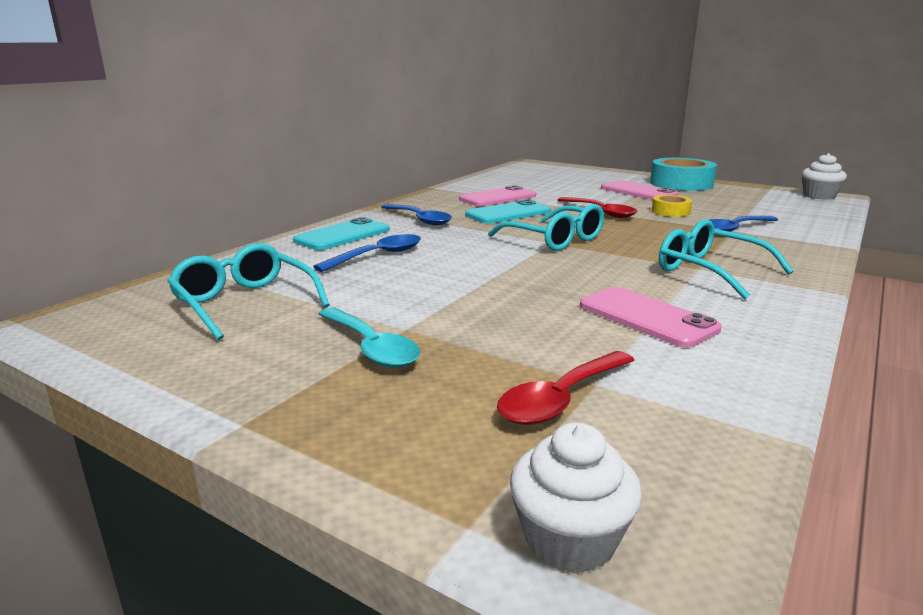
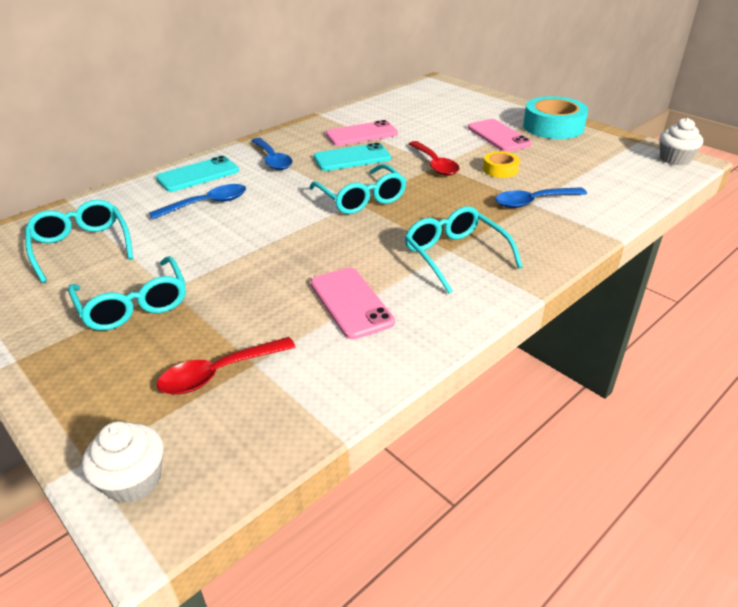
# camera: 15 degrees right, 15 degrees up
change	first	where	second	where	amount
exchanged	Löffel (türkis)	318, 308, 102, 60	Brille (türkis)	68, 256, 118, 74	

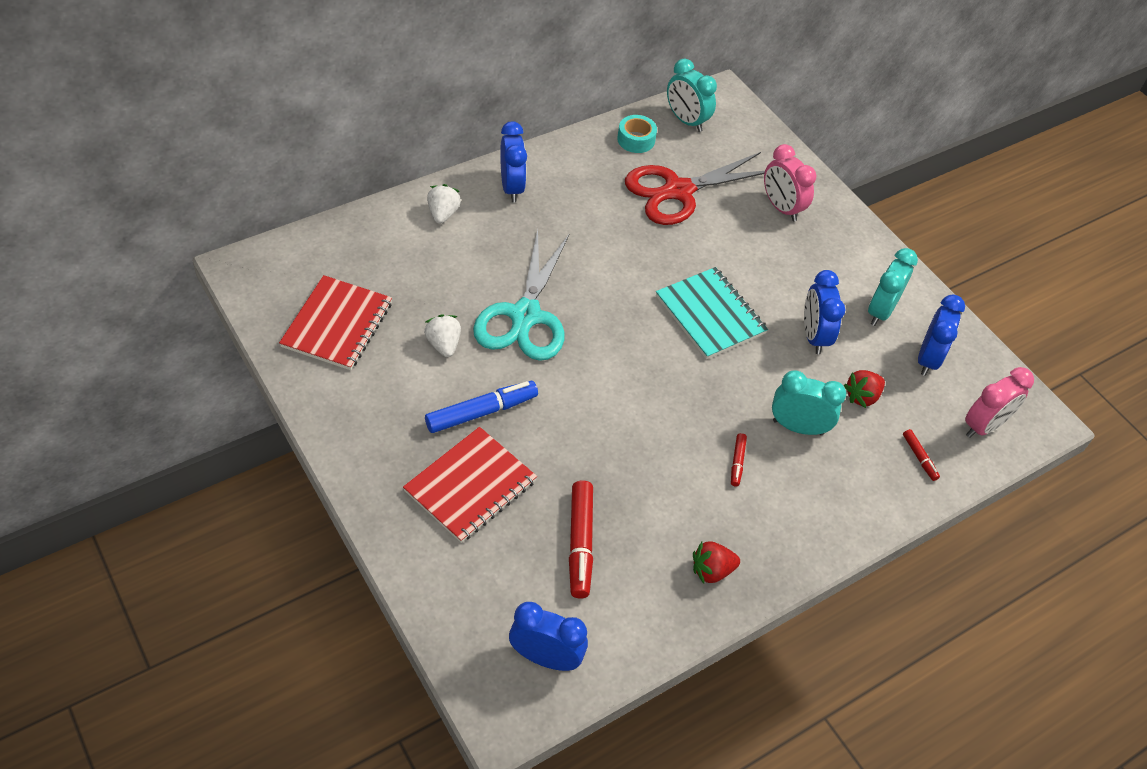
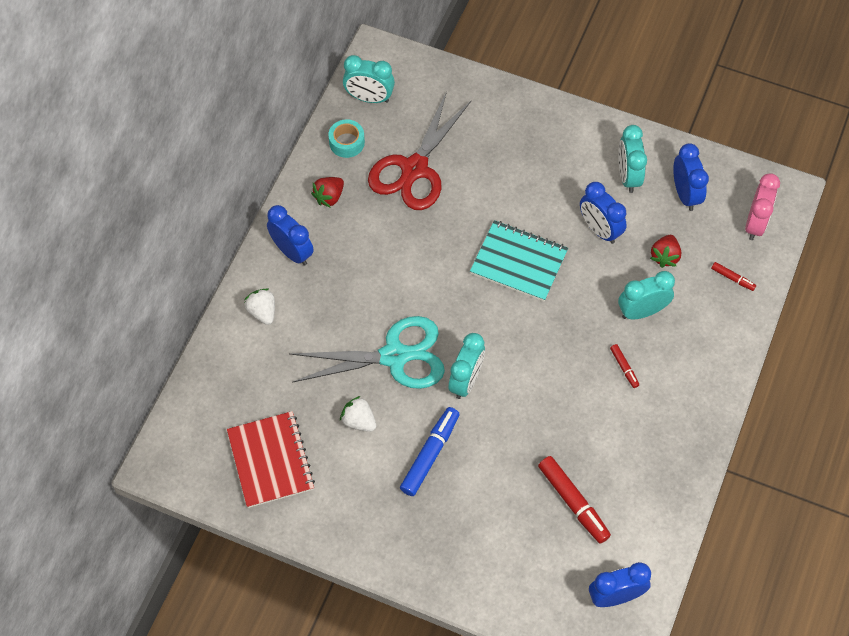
# camera: 30 degrees left, 10 degrees up
change	first	where	second	where	amount
missing	Notizbuch (rot)	403, 427, 134, 116			
spun	Schere (türkis)	473, 230, 97, 131		289, 316, 156, 73	75 degrees counterclockwise
relocated	Erdbeere (rot)	693, 541, 47, 43		311, 177, 33, 31	
missing	Wecker (rosa)	764, 144, 52, 77			
appeared			Wecker (türkis)	448, 333, 37, 66	

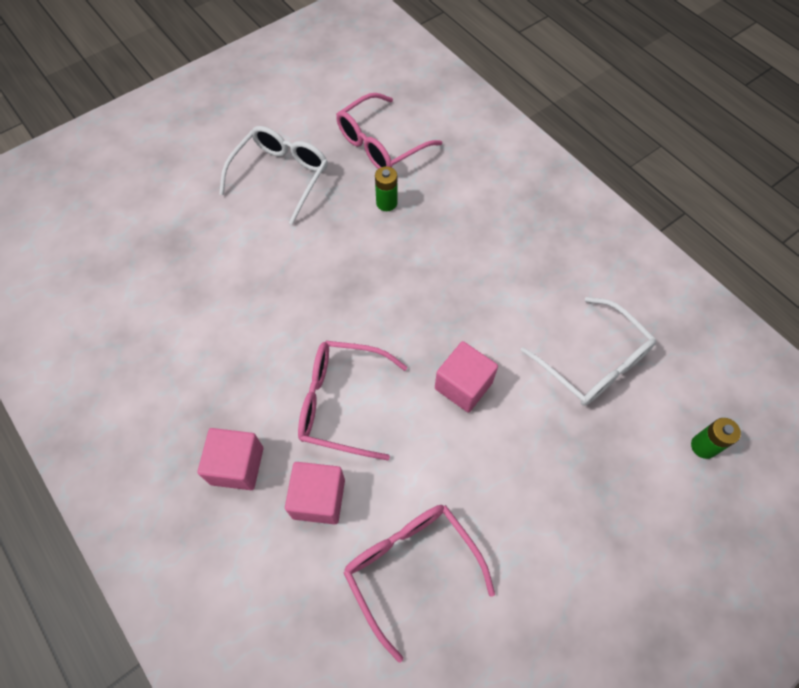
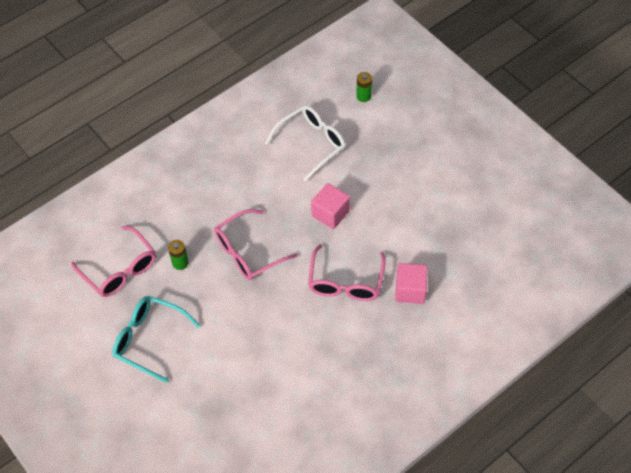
# camera: 90 degrees left, 5 degrees down
change	first	where	second	where	amount
missing	Kubus (rosa)	198, 428, 65, 62			
colour	Brille (weiß)	219, 126, 109, 99	Brille (türkis)	112, 296, 88, 87	
relocated	Brille (rosa)	343, 505, 152, 158		214, 209, 84, 71	

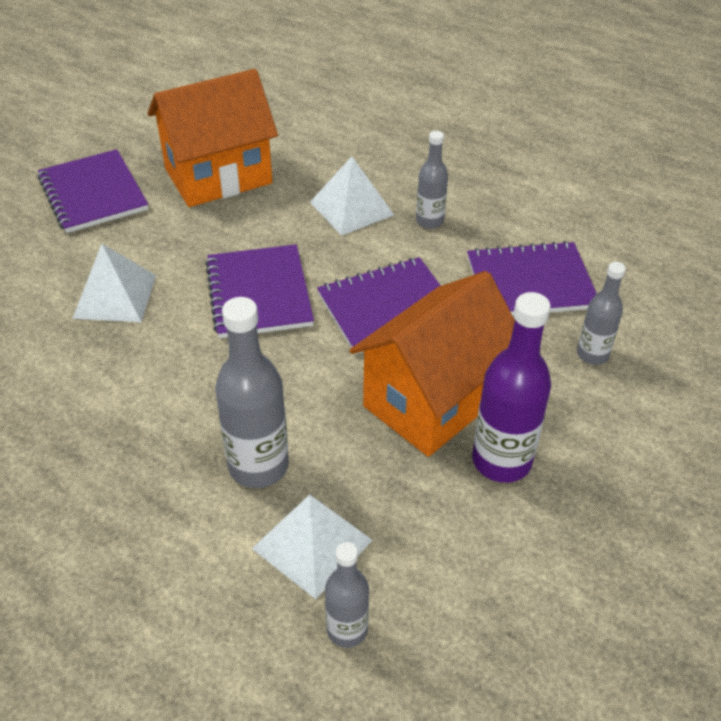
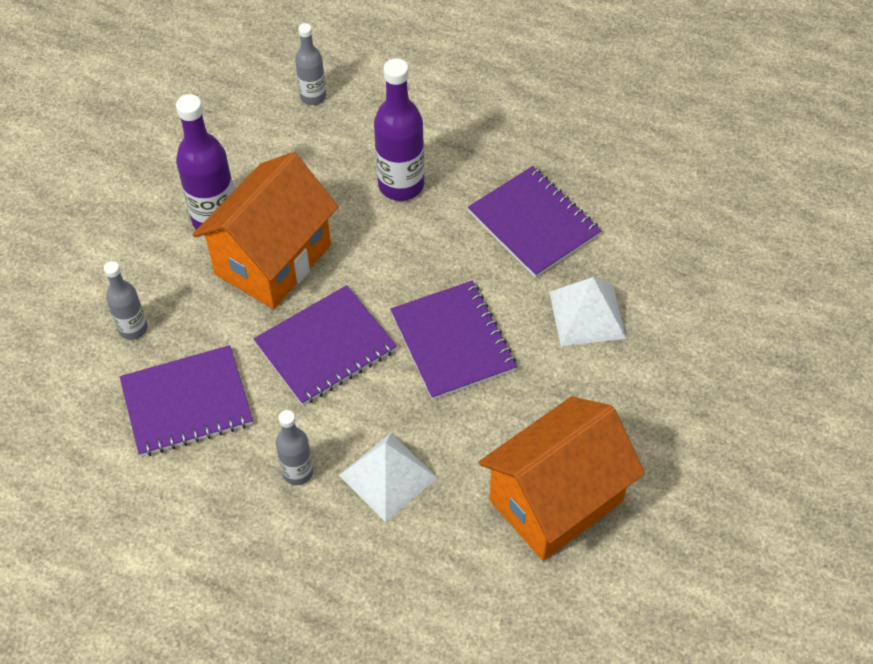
# camera: 170 degrees right, 10 degrees up
change	first	where	second	where	amount
relocated	Notizbuch (lila)	37, 149, 111, 84		468, 166, 133, 112	
colour	Flasche (grau)	215, 297, 74, 191	Flasche (lila)	374, 58, 51, 143	
missing	Pyramide (weiß)	252, 494, 121, 105			

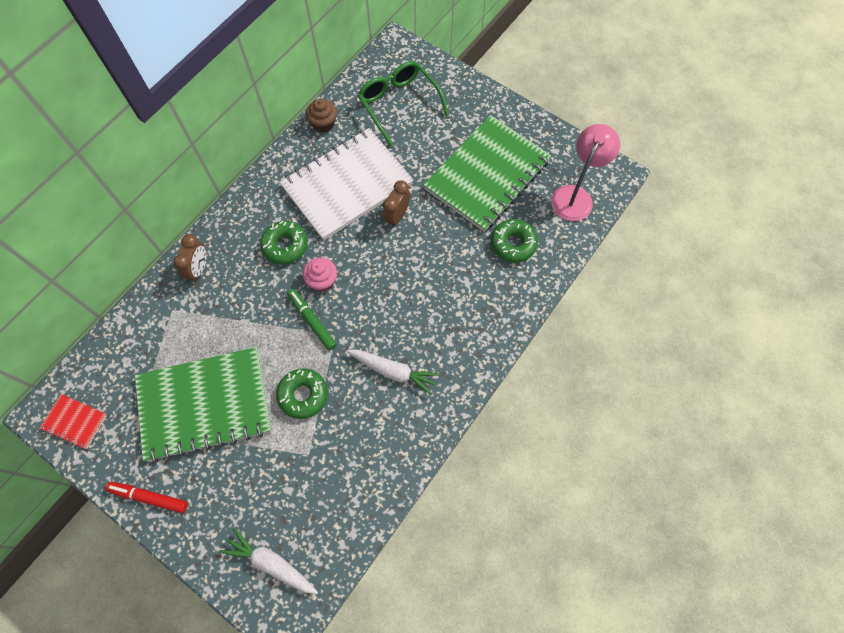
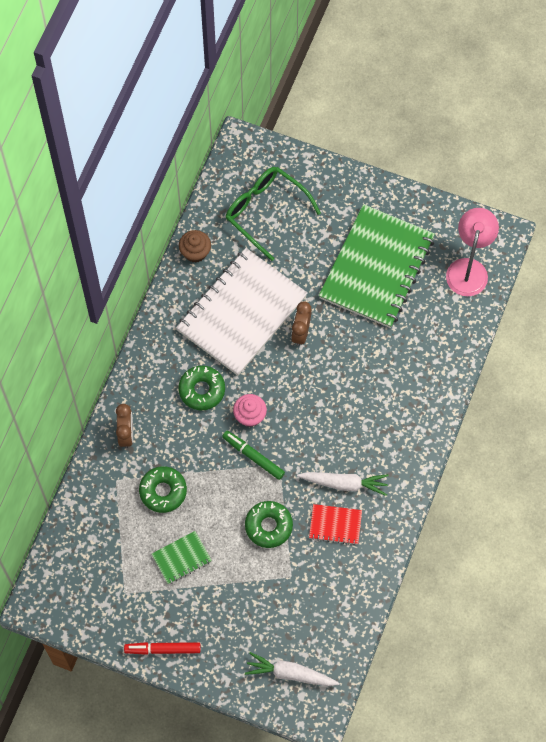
# camera: 15 degrees left, 0 degrees up
change	first	where	second	where	amount
relocated	Notizbuch (rot)	40, 394, 67, 55		309, 504, 53, 41	
size	Notizbuch (grün)	135, 347, 137, 116		152, 531, 60, 53	x0.43
relocated	Donut (grün)	491, 219, 47, 44		139, 466, 48, 47	

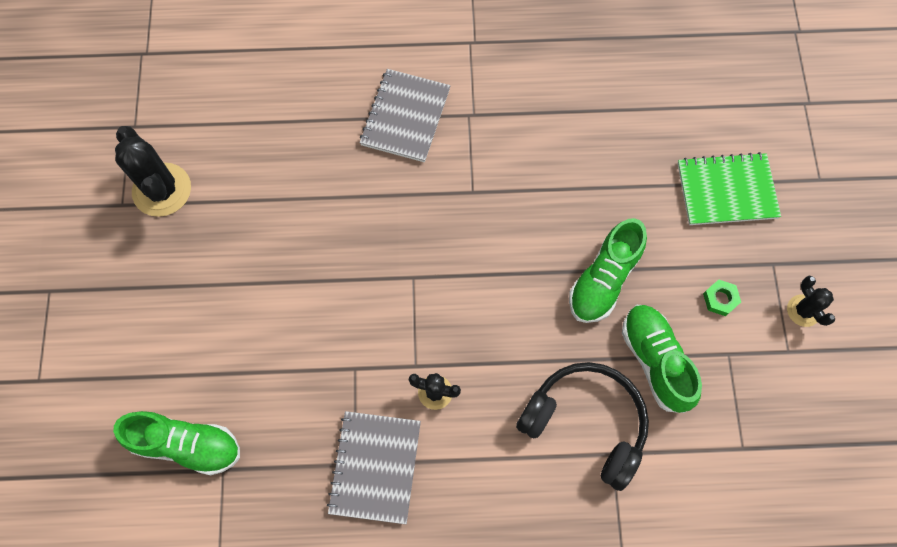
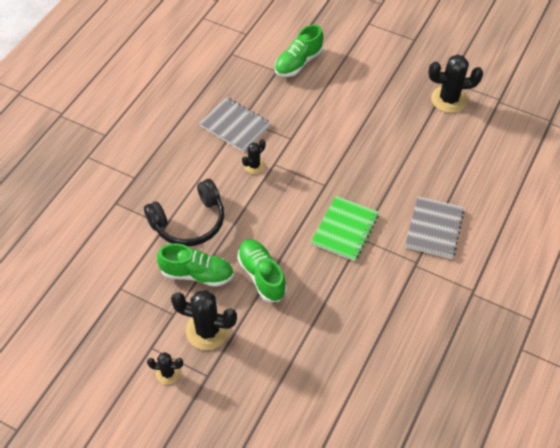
# camera: 120 degrees right, 15 degrees down
change	first	where	second	where	amount
spun	Notizbuch (grau)	360, 69, 91, 93		405, 196, 60, 63	60 degrees clockwise
relocated	Notizbuch (grün)	677, 152, 104, 73		311, 196, 68, 65	
exchanged	Sechskantmutter (grün)	703, 280, 38, 36	Kaktus (schwarz)	171, 290, 66, 60	

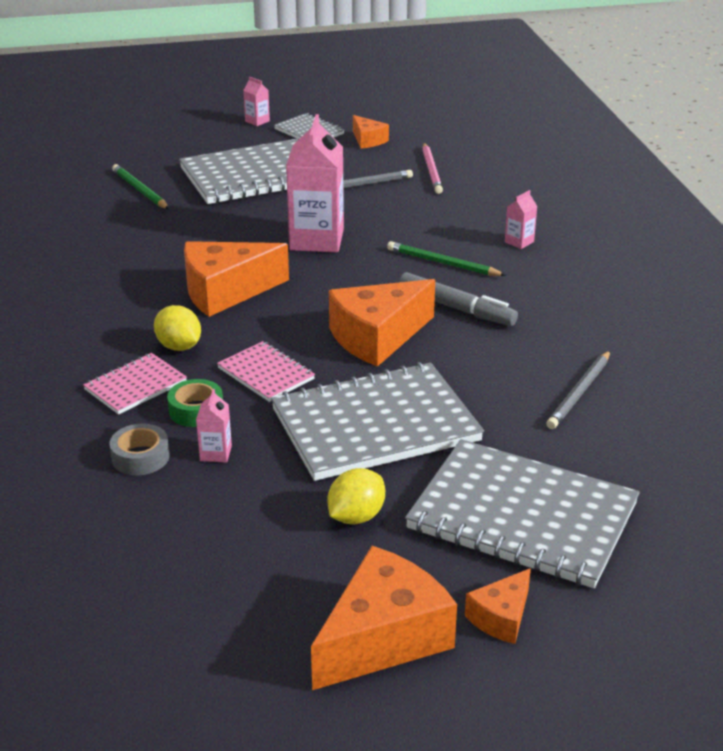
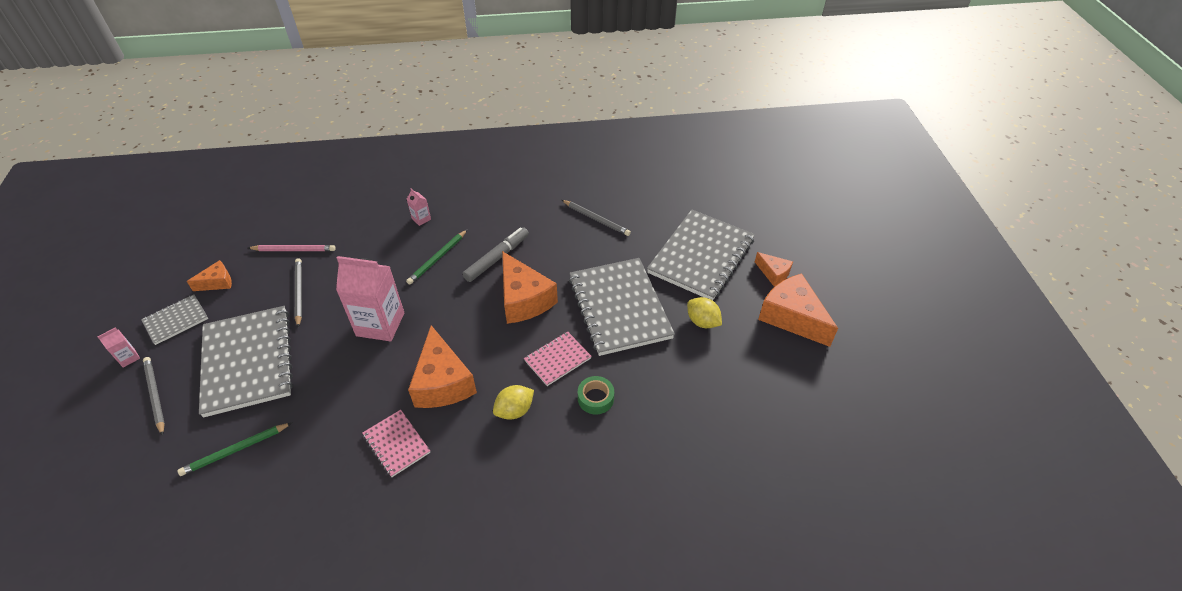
# camera: 85 degrees left, 15 degrees up
change	first	where	second	where	amount
relocated	Notizbuch (rosa)	83, 353, 104, 62		362, 410, 68, 67	
missing	Klebeband (grau)	110, 424, 60, 51			
missing	Getränkekarton (rosa)	196, 389, 36, 74			
appeared			Bleistift (grau)	143, 357, 22, 79	

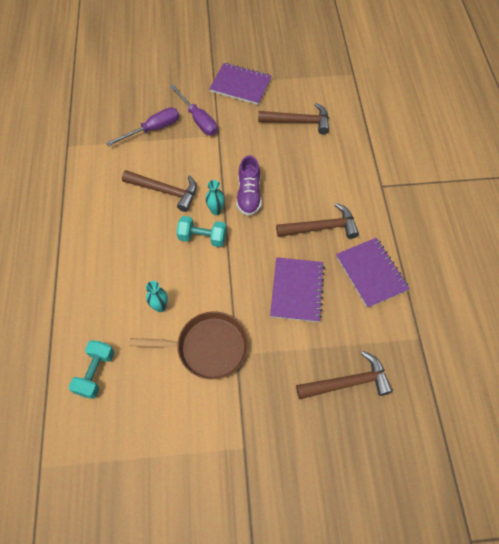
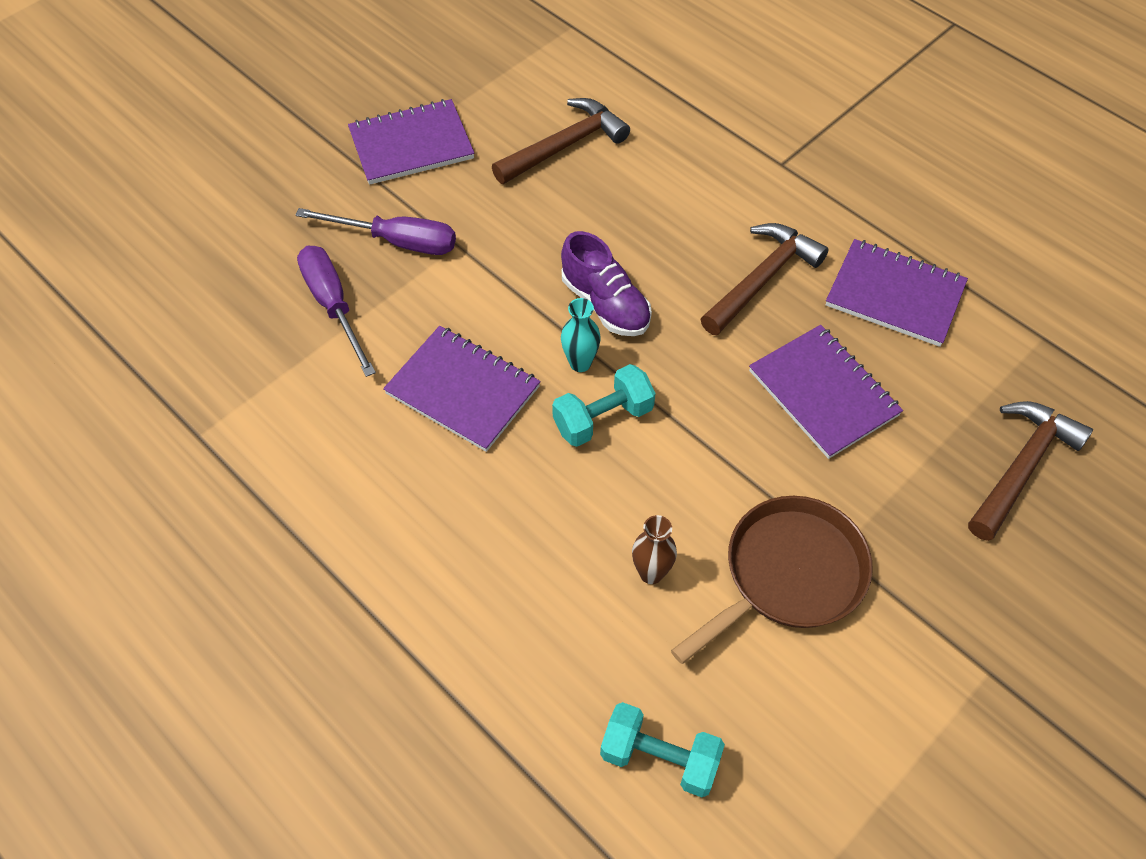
# camera: 40 degrees left, 5 degrees down
change	first	where	second	where	amount
spun	Hantel (türkis)	69, 340, 45, 59		600, 702, 125, 95	45 degrees counterclockwise
spun	Schraubenzieher (lila)	106, 107, 74, 39		297, 246, 79, 131	45 degrees counterclockwise
exchanged	Hammer (braun)	122, 170, 75, 42	Notizbuch (lila)	383, 326, 158, 126	
colour	Vase (türkis)	146, 281, 22, 31	Vase (braun)	632, 515, 45, 69	

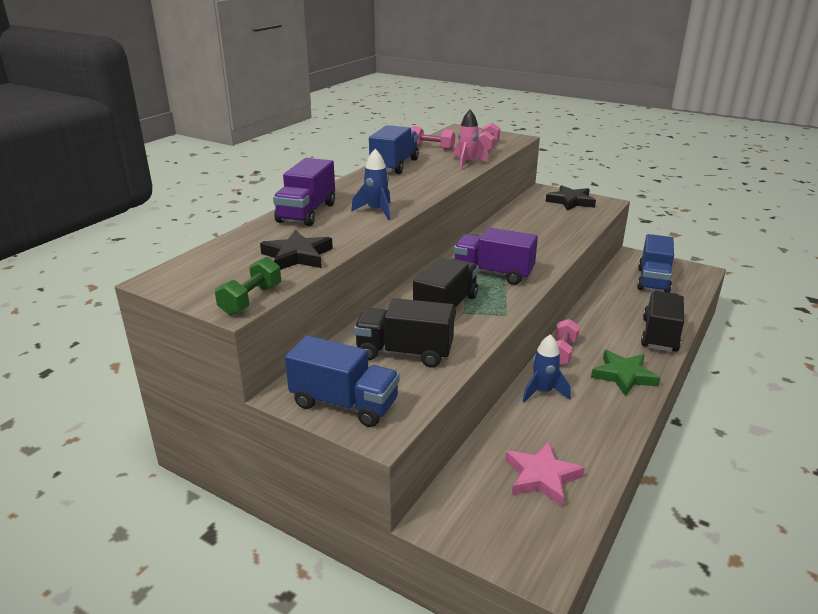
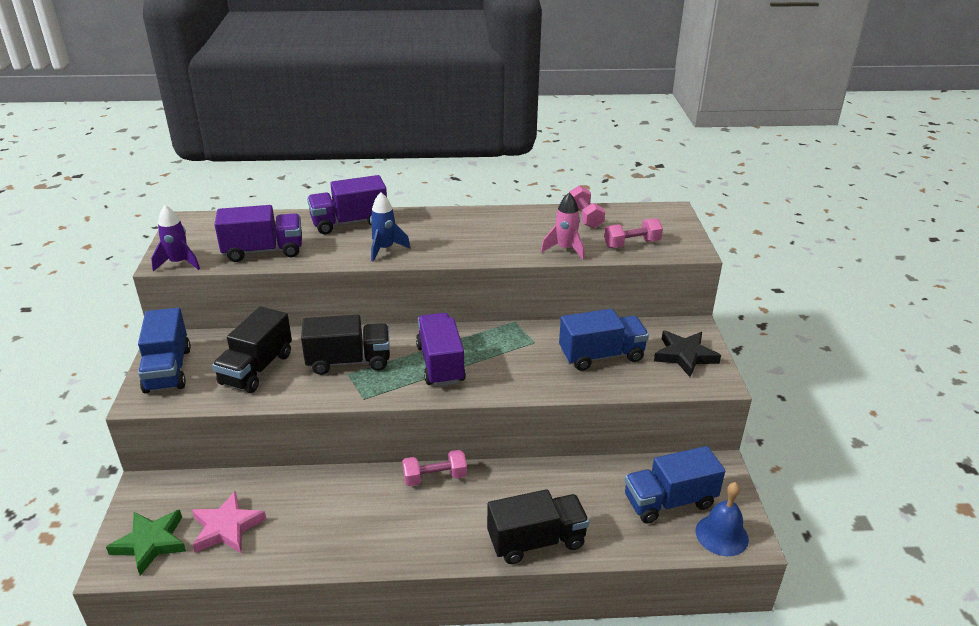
# camera: 55 degrees right, 5 degrees up
change	first	where	second	where	amount
exchanged	Hantel (grün)	215, 257, 66, 58	Rakete (lila)	151, 205, 49, 66	
exchanged	Stern (schwarz)	260, 230, 73, 40	Lastwagen (lila)	214, 205, 88, 57	
spun	Lastwagen (schwarz)	354, 298, 101, 70		212, 307, 80, 86	135 degrees counterclockwise
relocated	Lastwagen (blau)	369, 125, 50, 49		559, 309, 90, 62	
missing	Rakete (blau)	522, 334, 49, 68			
relocated	Stern (grün)	591, 350, 70, 46		106, 510, 80, 66	
appeared			Glocke (blau)	696, 482, 53, 74	

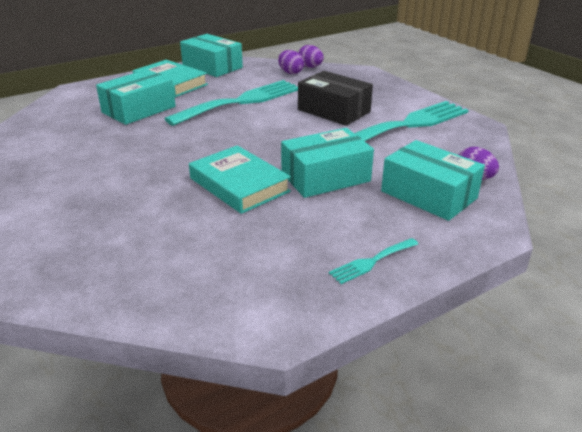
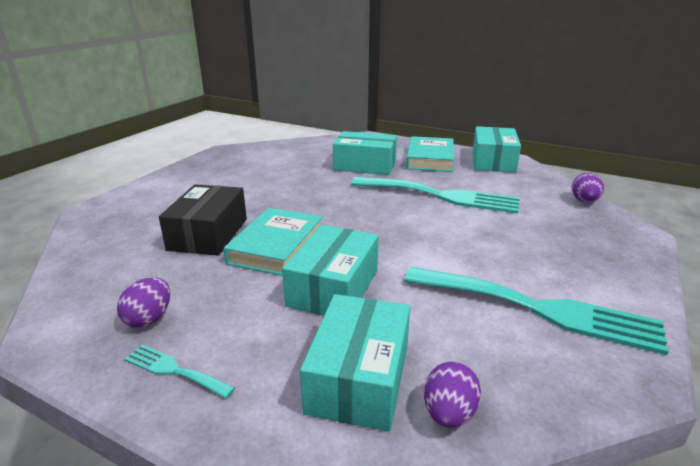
# camera: 60 degrees right, 5 degrees down
change	first	where	second	where	amount
relocated	Ei (lila)	278, 50, 26, 24		117, 277, 53, 51	
spun	Schachtel (türkis)	281, 128, 93, 70		282, 225, 97, 91	75 degrees clockwise
relocated	Schachtel (schwarz)	298, 71, 75, 55		159, 184, 88, 72	

